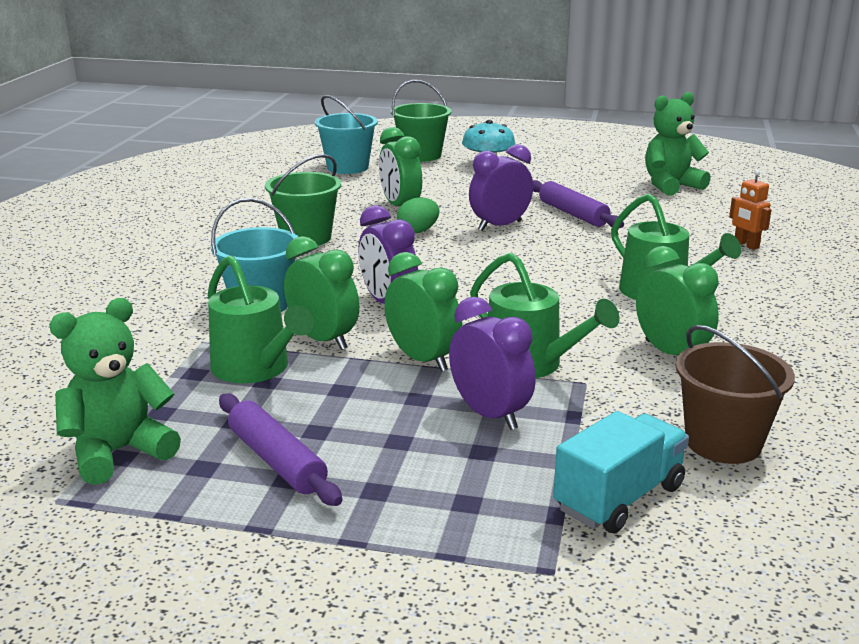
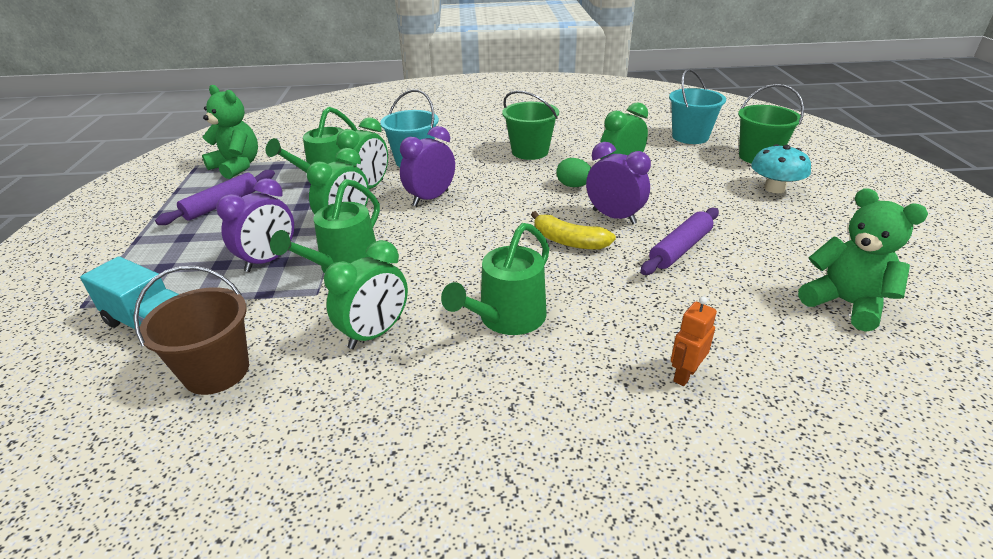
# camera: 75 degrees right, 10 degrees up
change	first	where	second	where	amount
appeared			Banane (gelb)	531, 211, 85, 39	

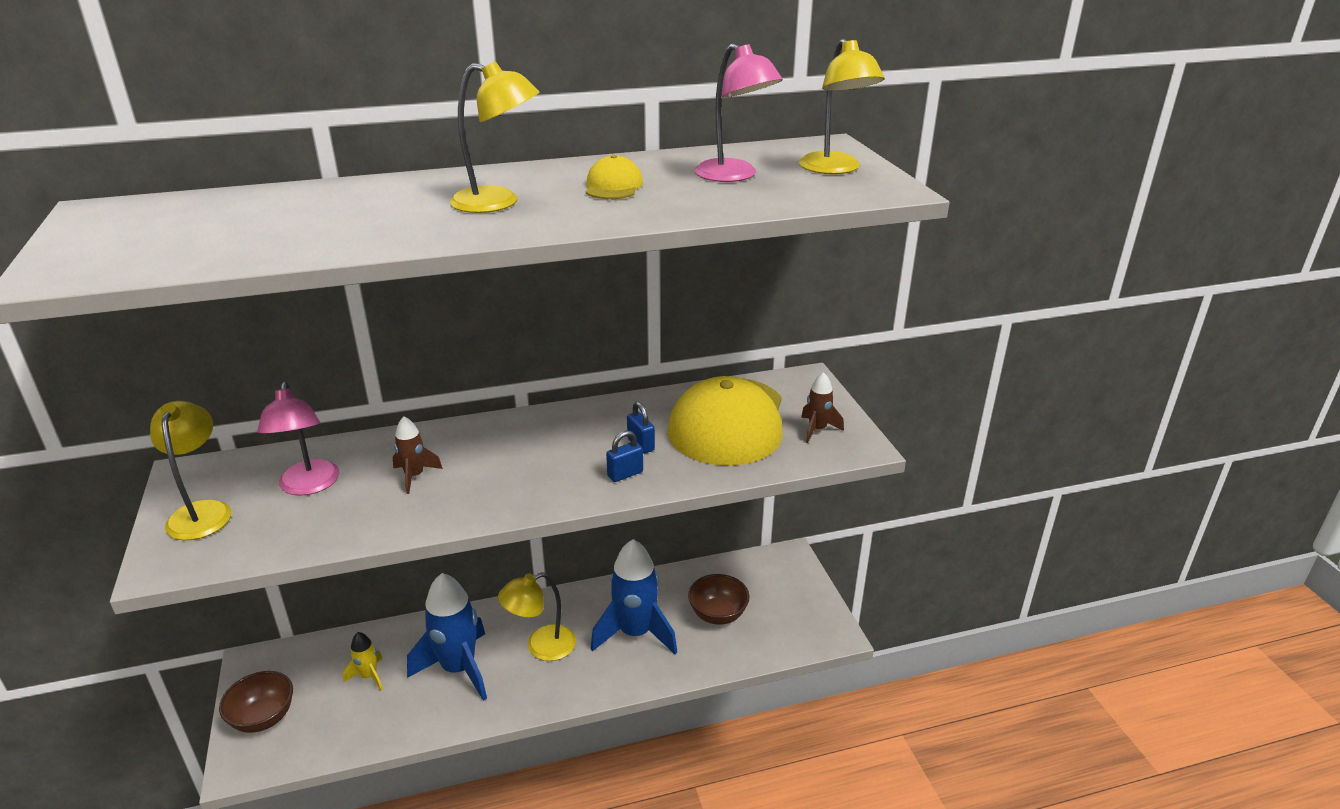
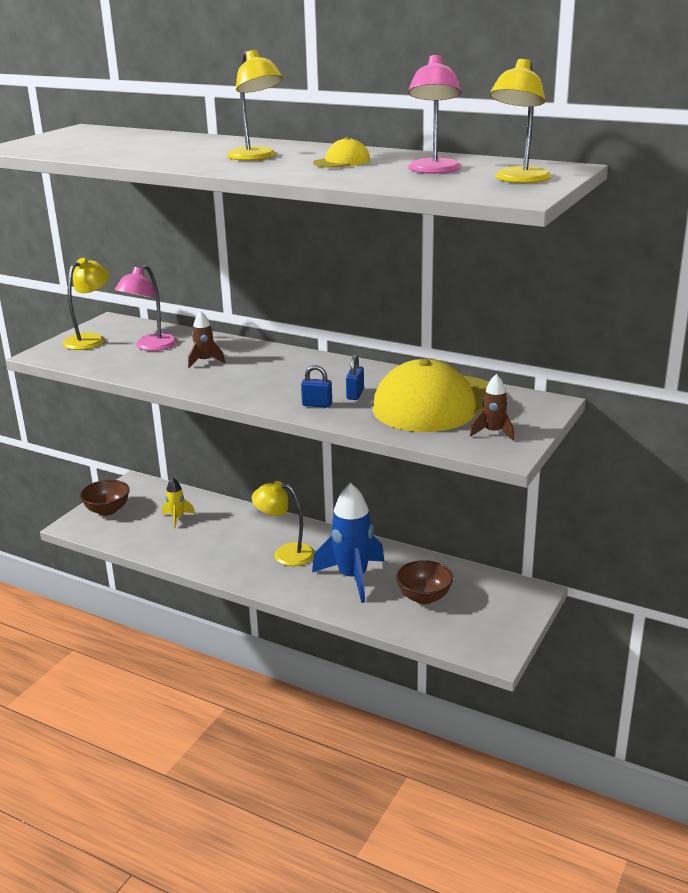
# camera: 45 degrees right, 5 degrees down
change	first	where	second	where	amount
missing	Rakete (blau)	407, 573, 80, 128			

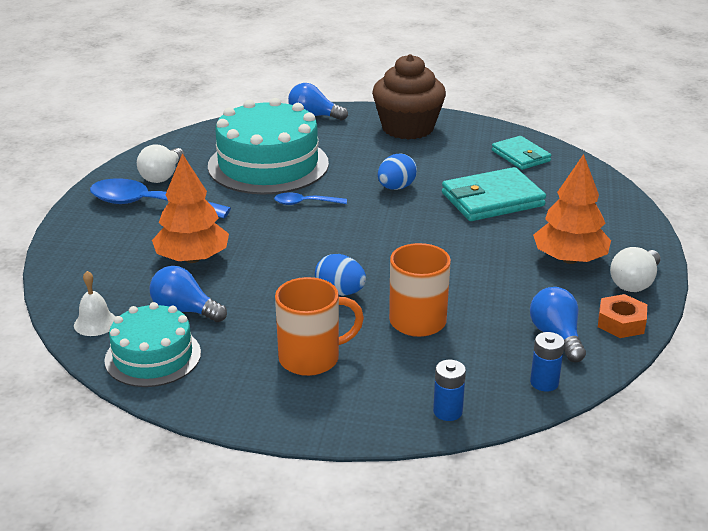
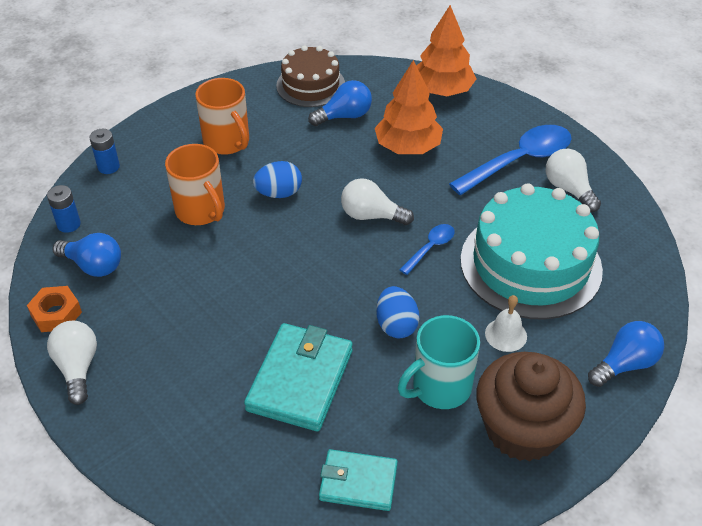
# camera: 130 degrees right, 15 degrees up
change	first	where	second	where	amount
relocated	Glocke (weiß)	74, 271, 42, 65		485, 295, 42, 57	
colour	Kuchen (türkis)	104, 302, 97, 85	Kuchen (braun)	276, 45, 69, 62	
spun	Tasse (orange)	275, 277, 89, 99		195, 78, 54, 77	60 degrees counterclockwise
relocated	Baum (orange)	533, 154, 78, 110		416, 5, 60, 91	
appeared			Glühbirne (weiß)	341, 178, 73, 47	
appeared			Tasse (türkis)	398, 315, 82, 94	

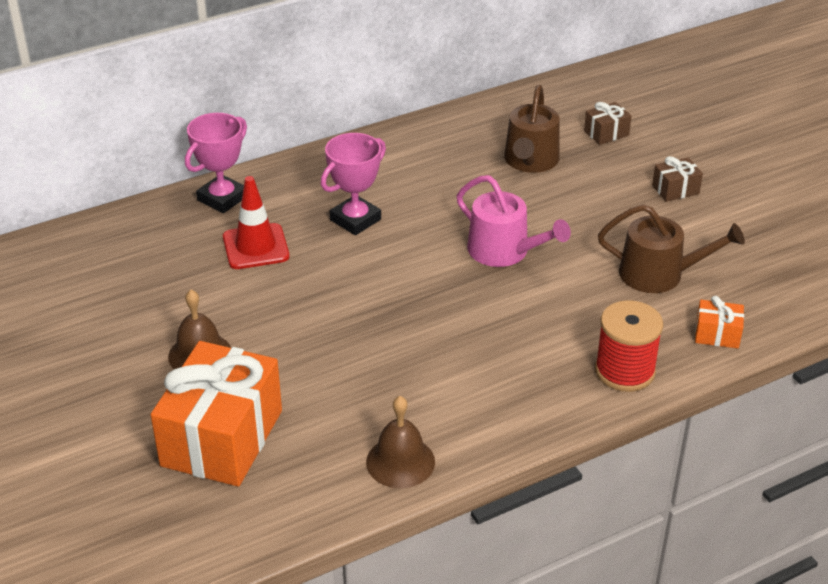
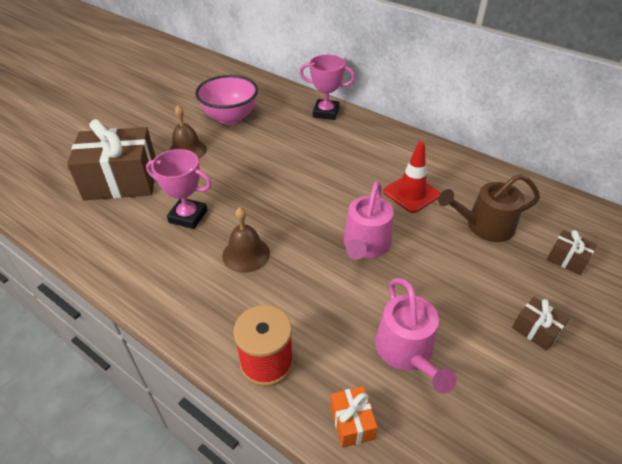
# camera: 65 degrees right, 5 degrees up
change	first	where	second	where	amount
colour	Geschenk (orange)	151, 341, 131, 146	Geschenk (braun)	67, 119, 89, 81	
relocated	Leitkegel (rot)	223, 176, 66, 93		383, 141, 58, 72	
relocated	Pokal (rosa)	321, 133, 65, 102		146, 149, 66, 80	
relocated	Glocke (braun)	366, 396, 69, 92		222, 207, 48, 66	
colour	Gießkanne (braun)	598, 204, 147, 89	Gießkanne (rosa)	375, 278, 82, 116	
appeared			Schüssel (rosa)	195, 75, 63, 50	

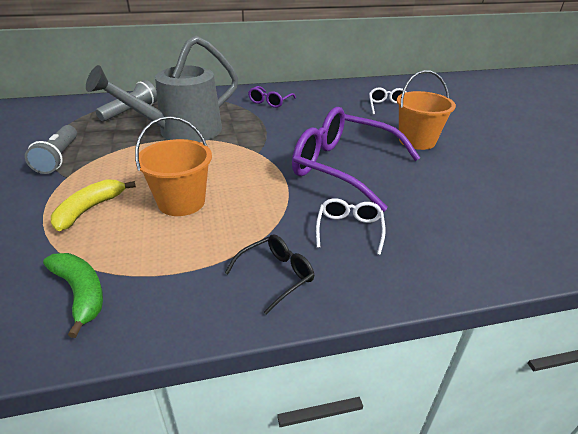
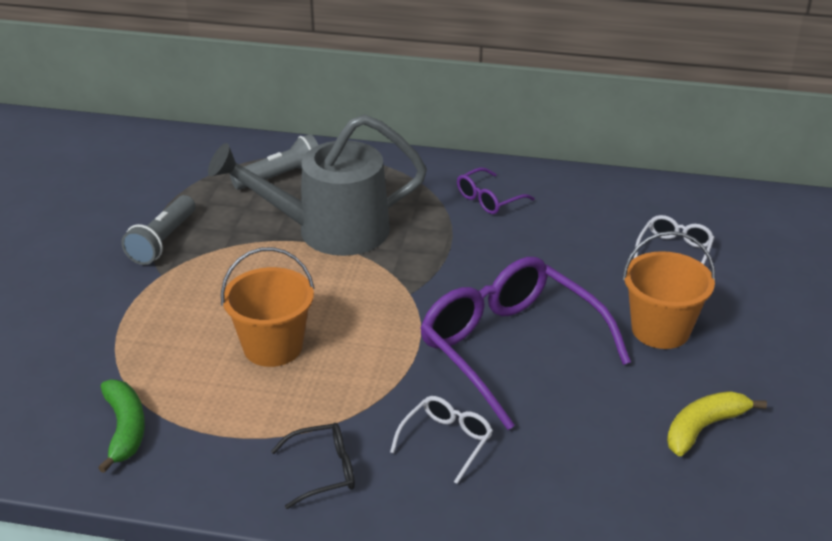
# camera: 25 degrees right, 0 degrees up
change	first	where	second	where	amount
relocated	Banane (gelb)	51, 179, 85, 52		667, 391, 100, 65	

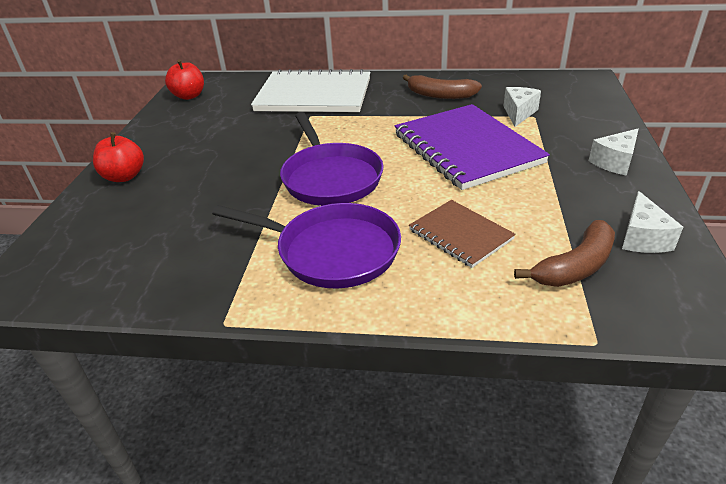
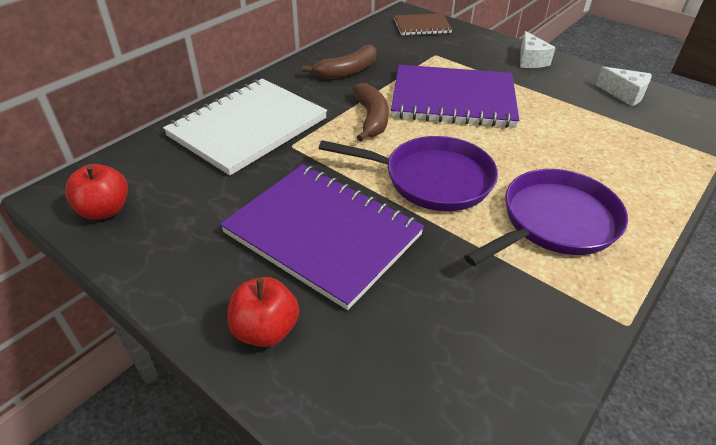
# camera: 60 degrees left, 5 degrees up
change	first	where	second	where	amount
relocated	Notizbuch (braun)	409, 200, 107, 68		394, 13, 59, 23	
missing	Käse (weiß)	503, 87, 38, 40			
relocated	Banane (braun)	514, 220, 101, 67		353, 83, 36, 59	
appeared			Notizbuch (lila)	220, 164, 204, 146	

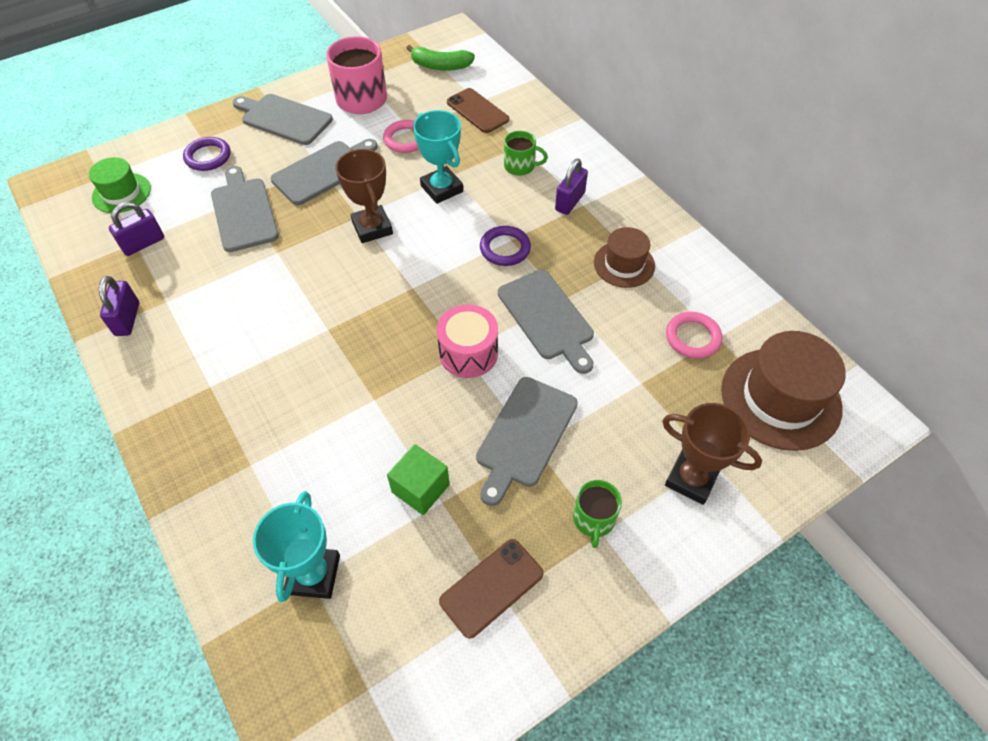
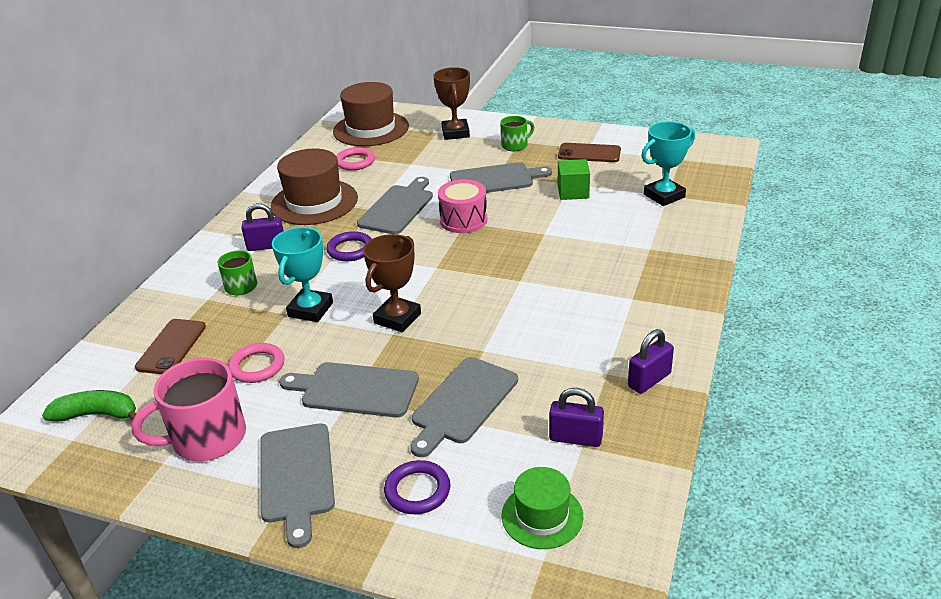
# camera: 125 degrees left, 20 degrees down
change	first	where	second	where	amount
spun	Banane (grün)	407, 45, 68, 26		42, 390, 94, 32	60 degrees counterclockwise
size	Hut (braun)	594, 227, 61, 61		271, 148, 87, 77	x1.70

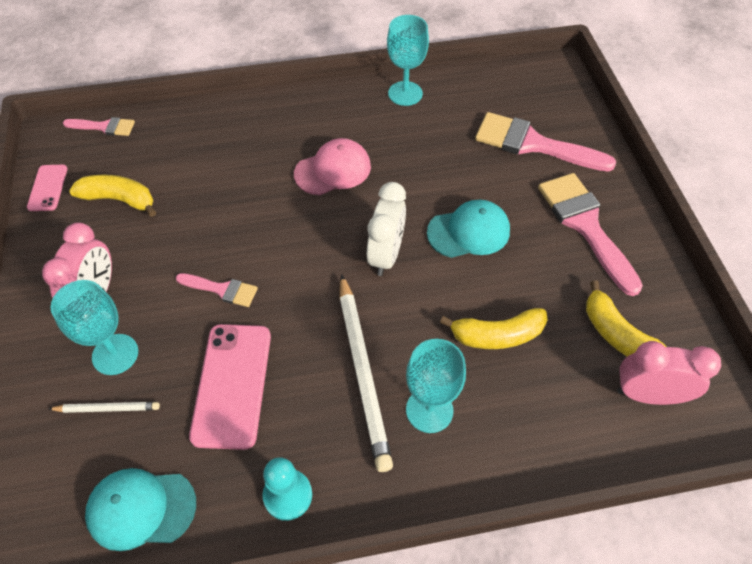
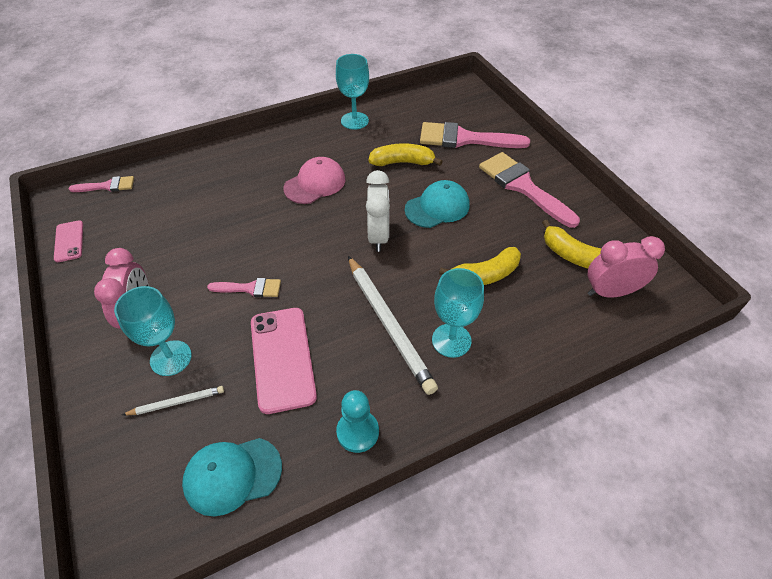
# camera: 15 degrees left, 5 degrees down
change	first	where	second	where	amount
relocated	Banane (gelb)	69, 175, 87, 42		368, 143, 75, 23	

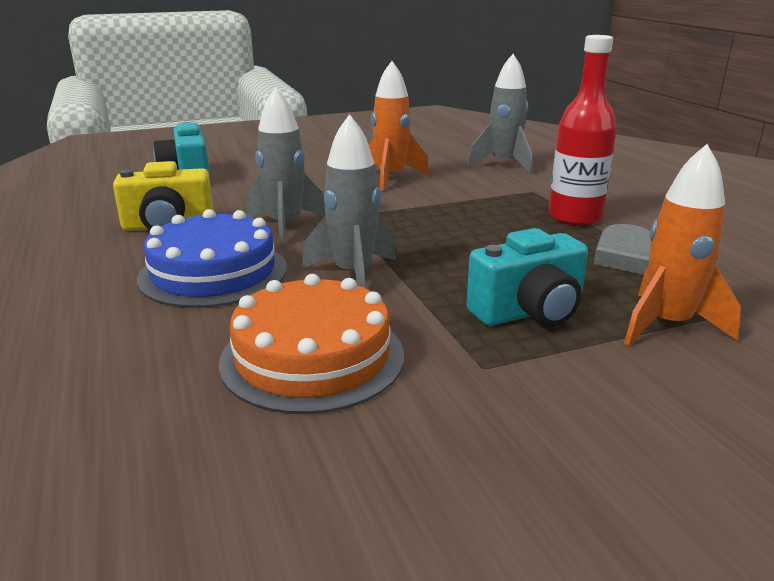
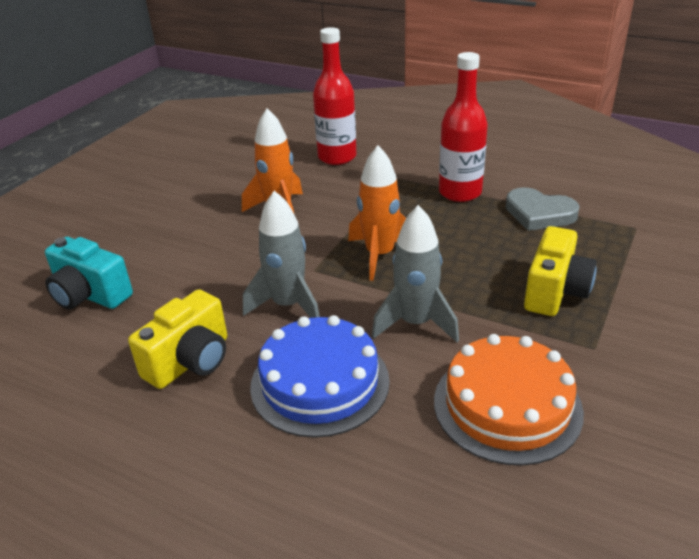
# camera: 40 degrees left, 10 degrees up
change	first	where	second	where	amount
exchanged	Rakete (grau)	467, 54, 65, 120	Flasche (rot)	313, 27, 43, 138	
colour	Kamera (türkis)	467, 228, 121, 98	Kamera (gelb)	524, 226, 73, 90	
relocated	Rakete (orange)	624, 144, 117, 202		348, 145, 58, 136	

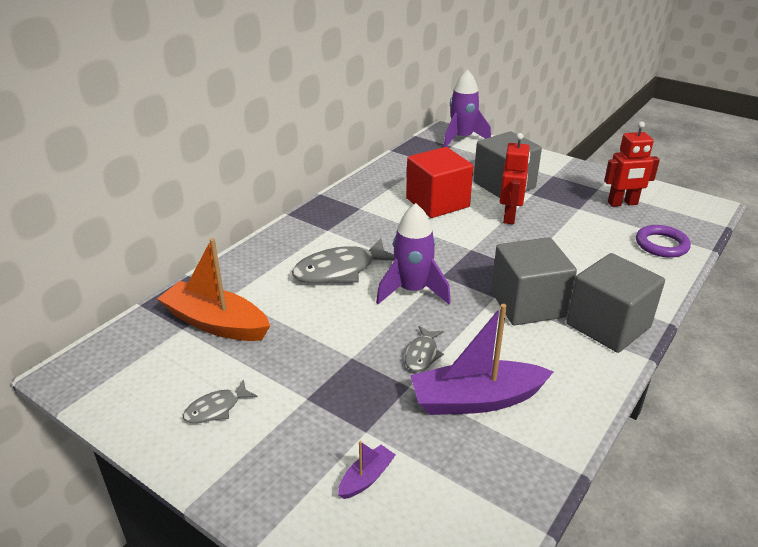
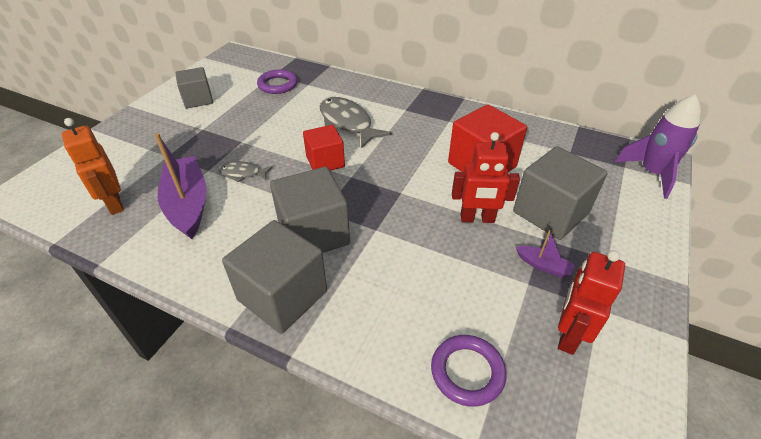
# camera: 80 degrees right, 10 degrees up
change	first	where	second	where	amount
exchanged	Boot (orange)	157, 238, 113, 103	Ring (lila)	257, 69, 41, 25	
exchanged	Fisch (grau)	183, 379, 75, 45	Kubus (grau)	175, 67, 38, 42	
relocated	Boot (lila)	338, 441, 58, 58		516, 230, 59, 48	
exchanged	Rakete (lila)	376, 203, 75, 101	Kubus (rot)	303, 125, 42, 46	
spun	Roboter (rot)	604, 121, 56, 86		558, 250, 67, 105	45 degrees clockwise
appeared			Roboter (orange)	62, 118, 62, 97	

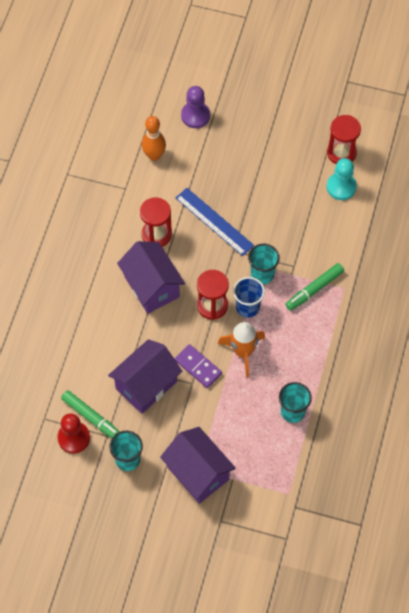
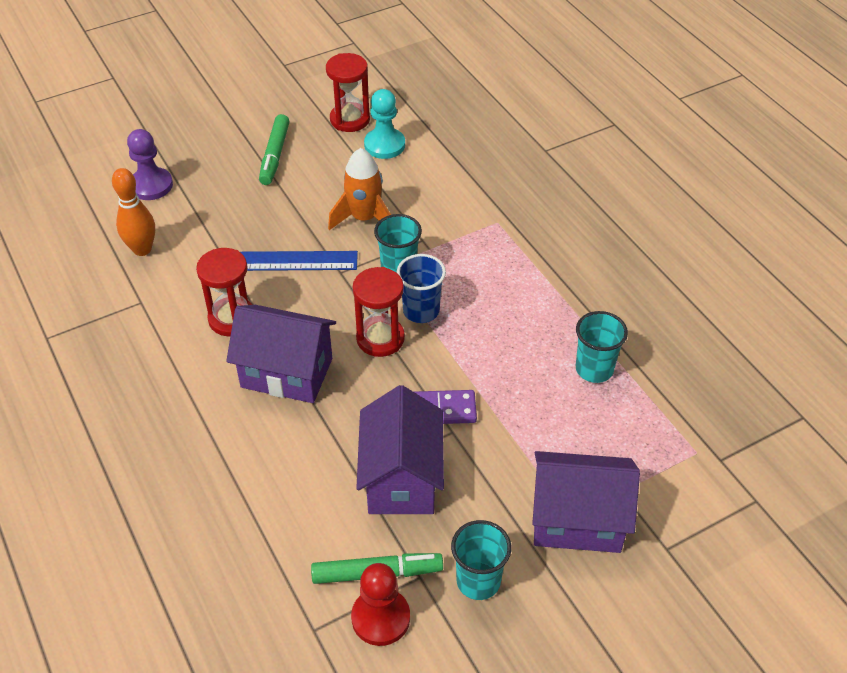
# camera: 45 degrees left, 15 degrees down
change	first	where	second	where	amount
relocated	Rakete (orange)	218, 322, 47, 56		328, 148, 63, 82	
relocated	Filzstift (grün)	285, 263, 59, 48		259, 114, 30, 71	

